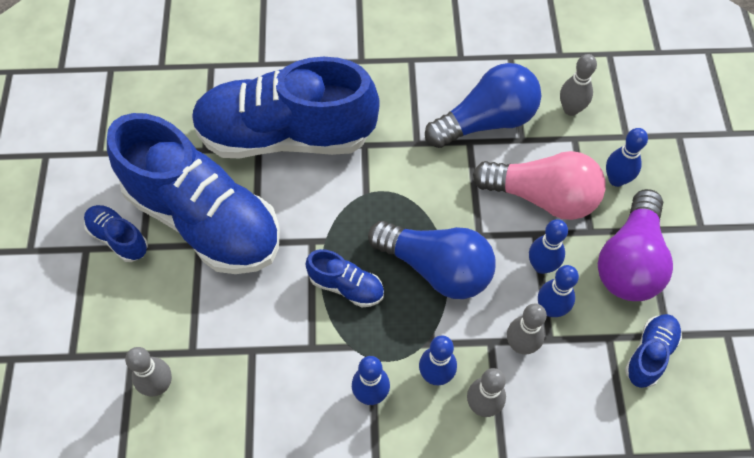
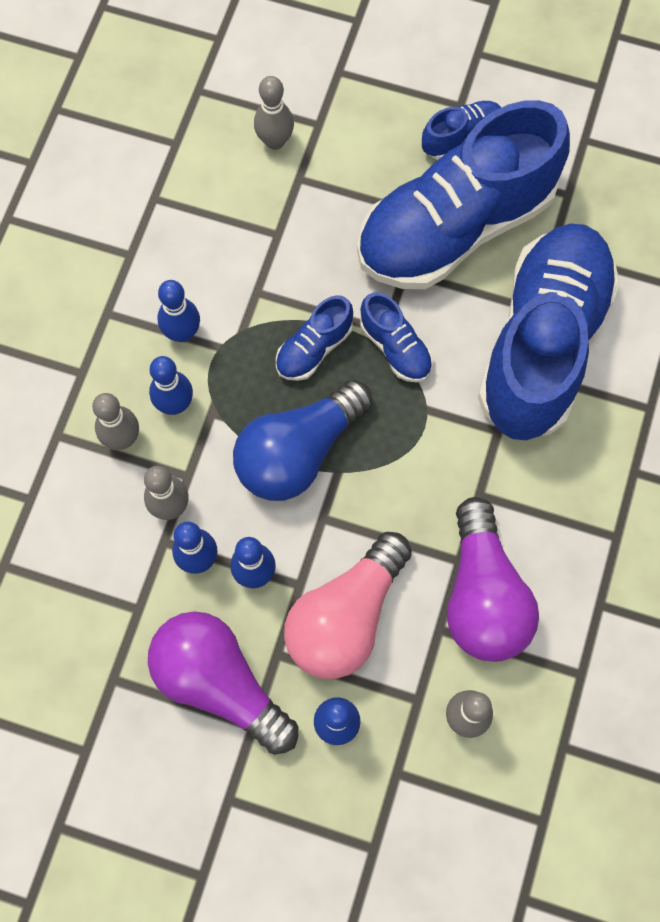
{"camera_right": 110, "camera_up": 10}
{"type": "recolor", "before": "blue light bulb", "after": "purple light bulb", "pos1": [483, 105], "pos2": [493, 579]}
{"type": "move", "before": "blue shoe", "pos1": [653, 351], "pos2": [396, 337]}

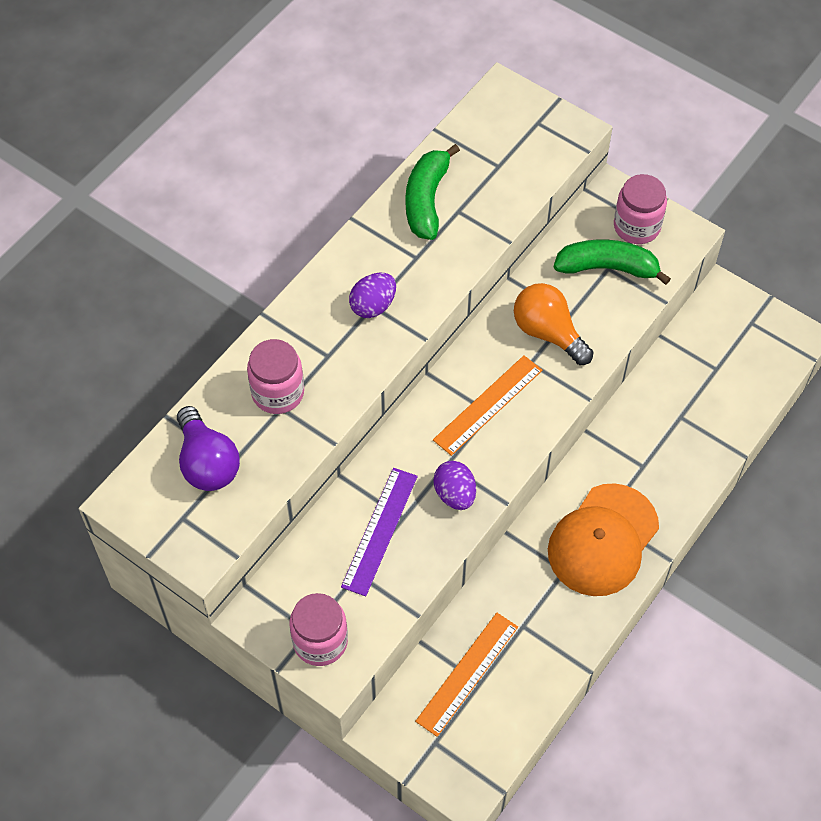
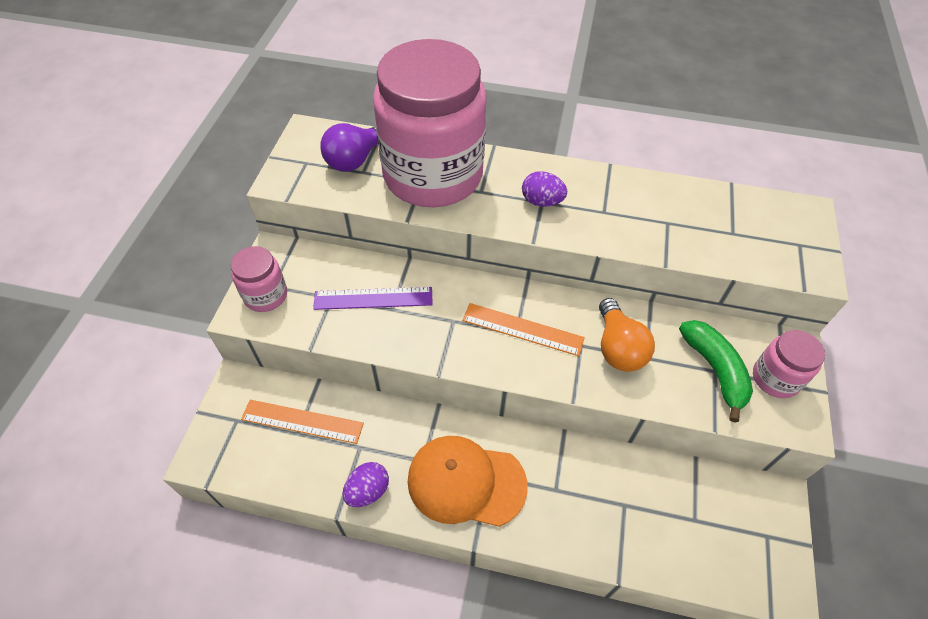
{"camera_right": 65, "camera_up": -5}
{"type": "delete", "before": "green banana", "pos1": [433, 192]}
{"type": "rotate", "before": "orange light bulb", "pos1": [553, 324], "pos2": [627, 335], "turn": 150}
{"type": "resize", "before": "pink jar", "pos1": [275, 376], "pos2": [430, 123], "scale": 2.34}
{"type": "move", "before": "purple egg", "pos1": [454, 485], "pos2": [365, 484]}

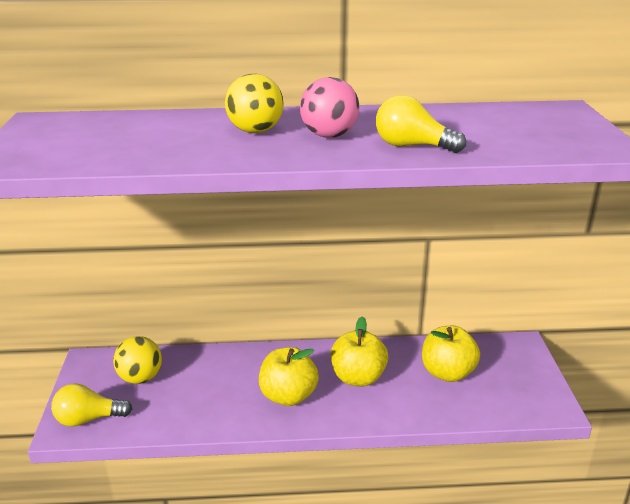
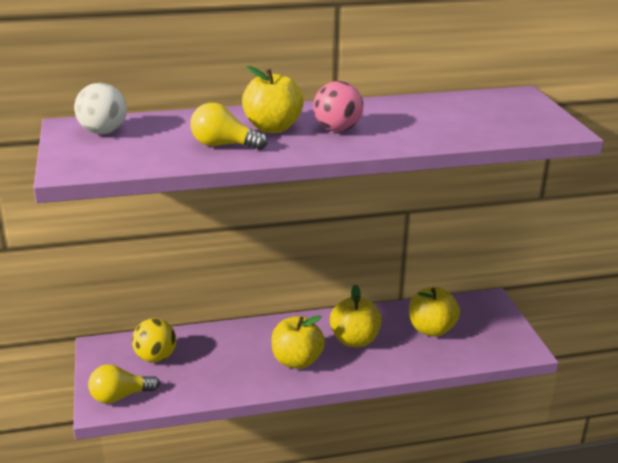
{"camera_right": -10, "camera_up": 0}
{"type": "replace", "before": "yellow ball", "after": "yellow apple", "pos1": [254, 103], "pos2": [273, 99]}
{"type": "move", "before": "yellow light bulb", "pos1": [421, 124], "pos2": [229, 126]}
{"type": "insert", "after": "white ball", "pos2": [100, 108]}

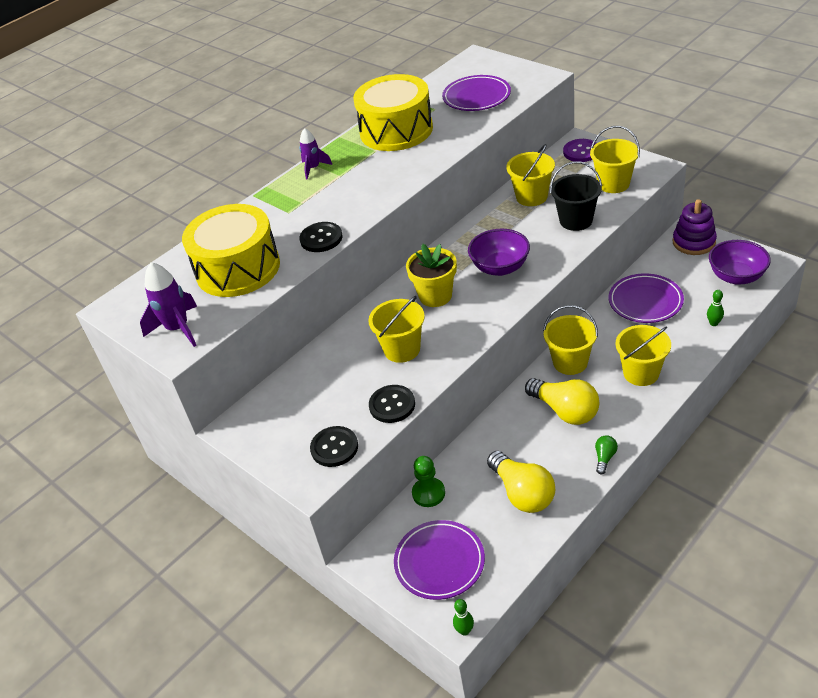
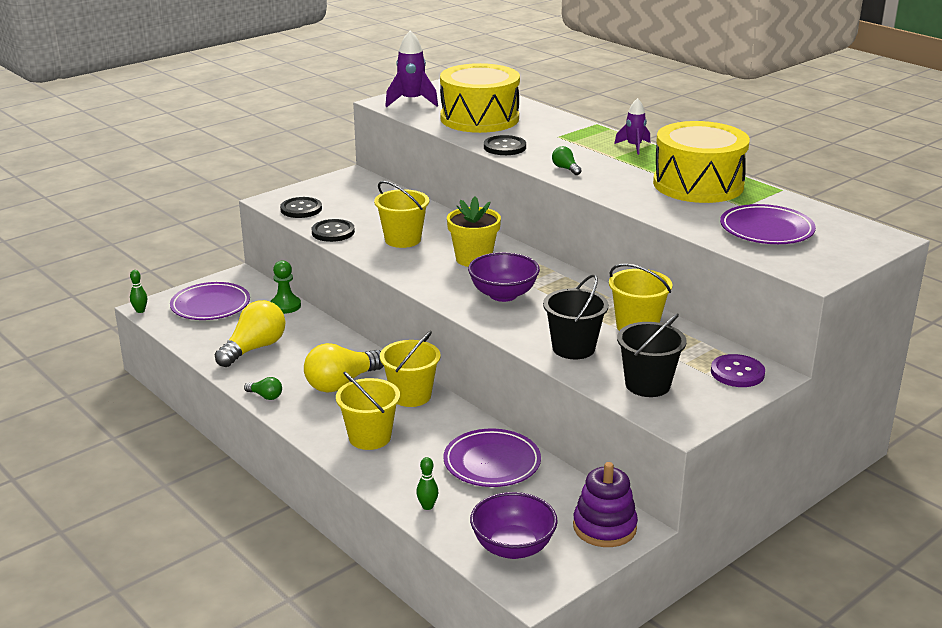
{"camera_right": 90, "camera_up": -15}
{"type": "recolor", "before": "yellow bucket", "after": "black bucket", "pos1": [615, 159], "pos2": [652, 355]}
{"type": "rotate", "before": "yellow light bulb", "pos1": [521, 482], "pos2": [250, 333], "turn": 150}
{"type": "insert", "after": "green light bulb", "pos2": [567, 160]}

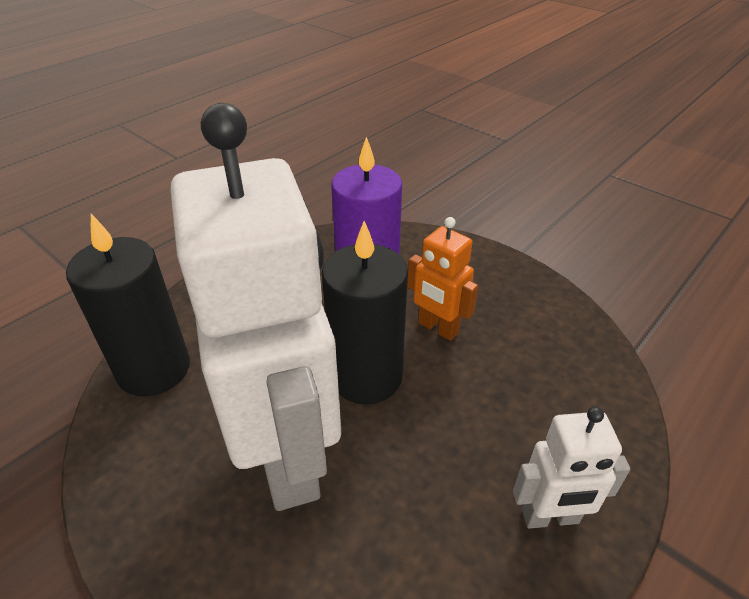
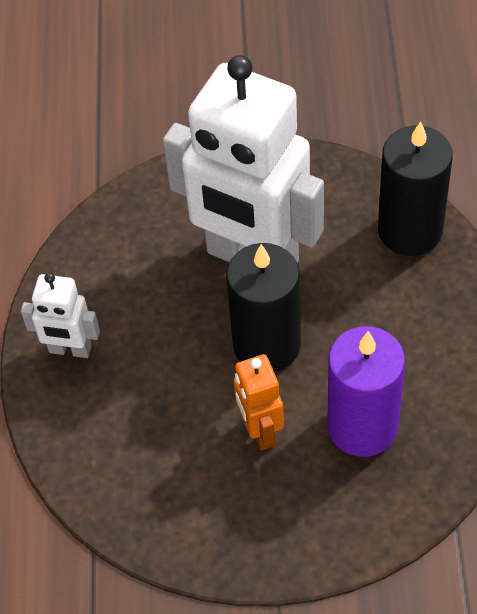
{"camera_right": 140, "camera_up": 15}
{"type": "rotate", "before": "orange robot", "pos1": [442, 279], "pos2": [259, 402], "turn": -105}
{"type": "rotate", "before": "white robot", "pos1": [571, 467], "pos2": [60, 315], "turn": -120}

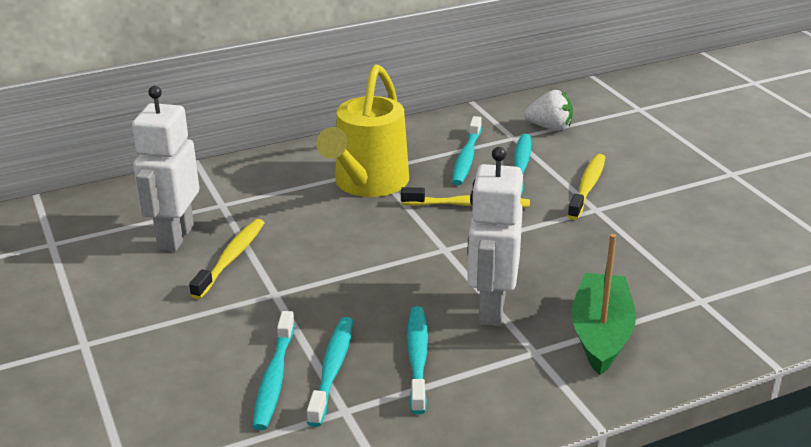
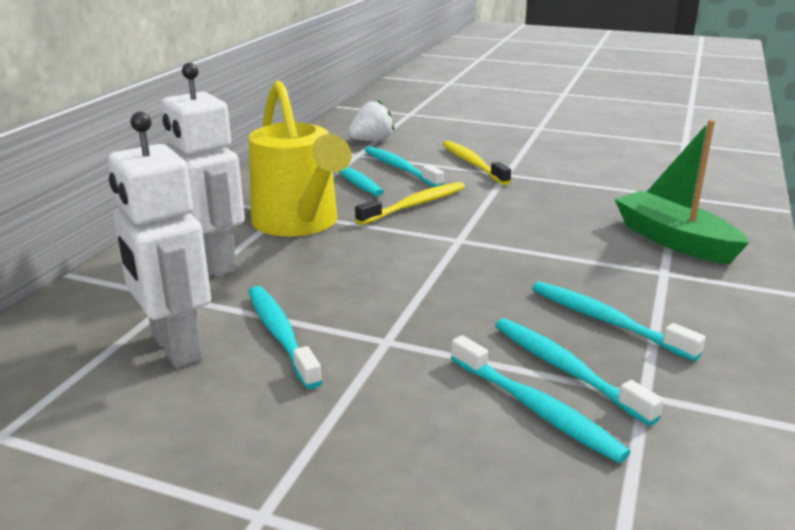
{"camera_right": -45, "camera_up": -5}
{"type": "move", "before": "white robot", "pos1": [495, 236], "pos2": [203, 170]}
{"type": "recolor", "before": "yellow toothbrush", "after": "turquoise toothbrush", "pos1": [227, 259], "pos2": [285, 337]}

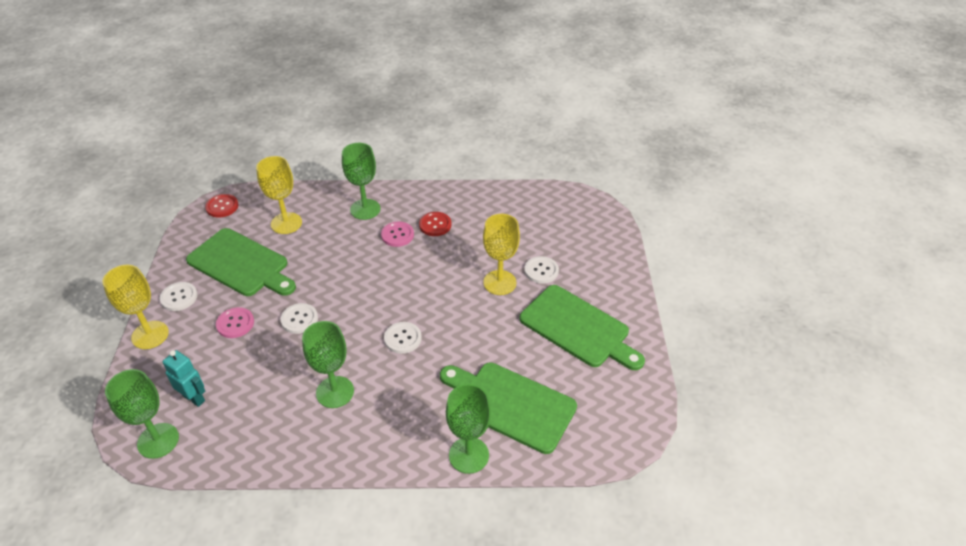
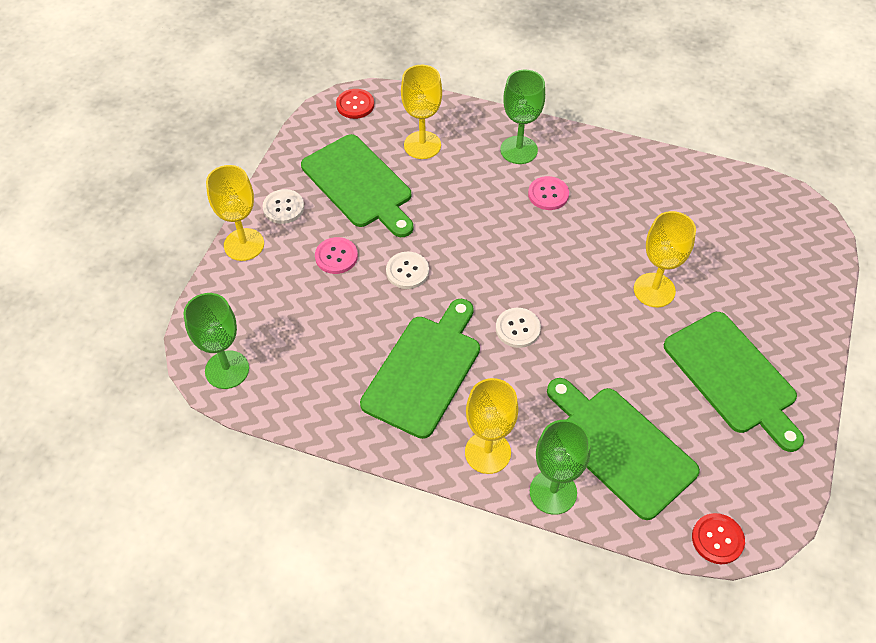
{"camera_right": 20, "camera_up": 10}
{"type": "move", "before": "red button", "pos1": [435, 224], "pos2": [718, 538]}
{"type": "delete", "before": "white button", "pos1": [541, 270]}
{"type": "replace", "before": "green goblet", "after": "green cutting board", "pos1": [328, 364], "pos2": [420, 369]}
{"type": "delete", "before": "turquoise robot", "pos1": [183, 378]}
{"type": "insert", "after": "yellow goblet", "pos2": [491, 426]}

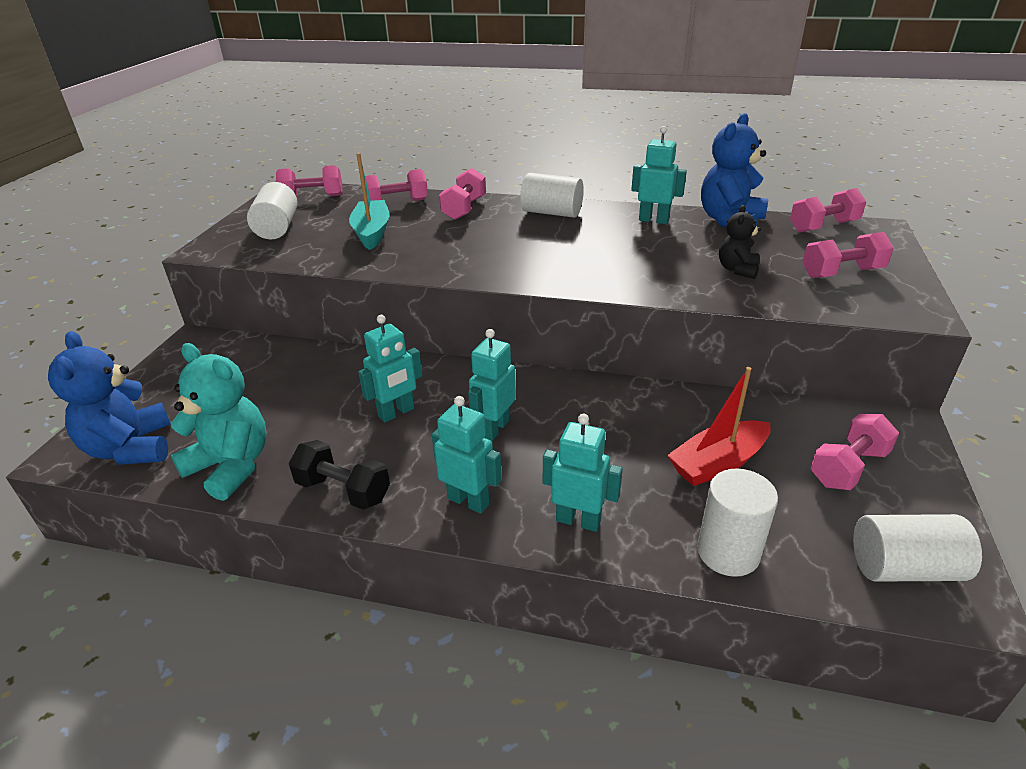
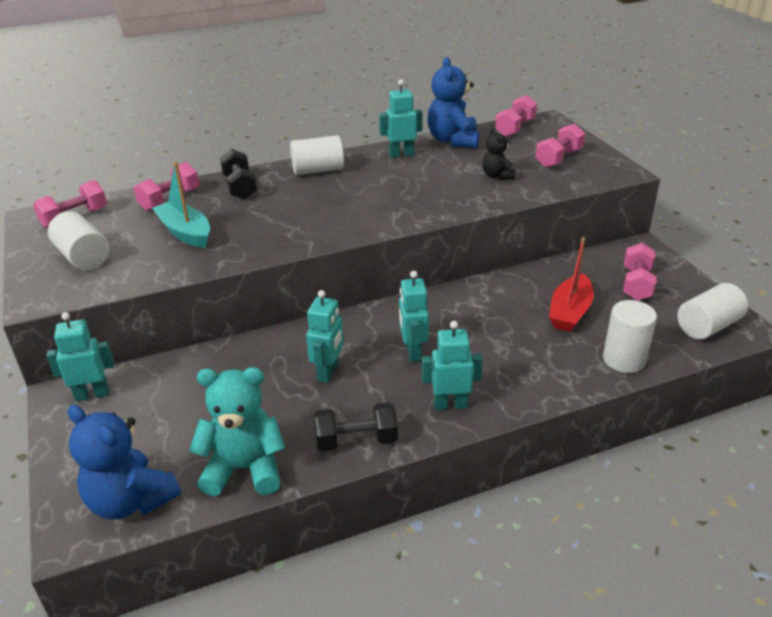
{"camera_right": -35, "camera_up": 0}
{"type": "recolor", "before": "pink dumbbell", "after": "black dumbbell", "pos1": [462, 194], "pos2": [239, 174]}
{"type": "move", "before": "turquoise robot", "pos1": [583, 472], "pos2": [80, 356]}

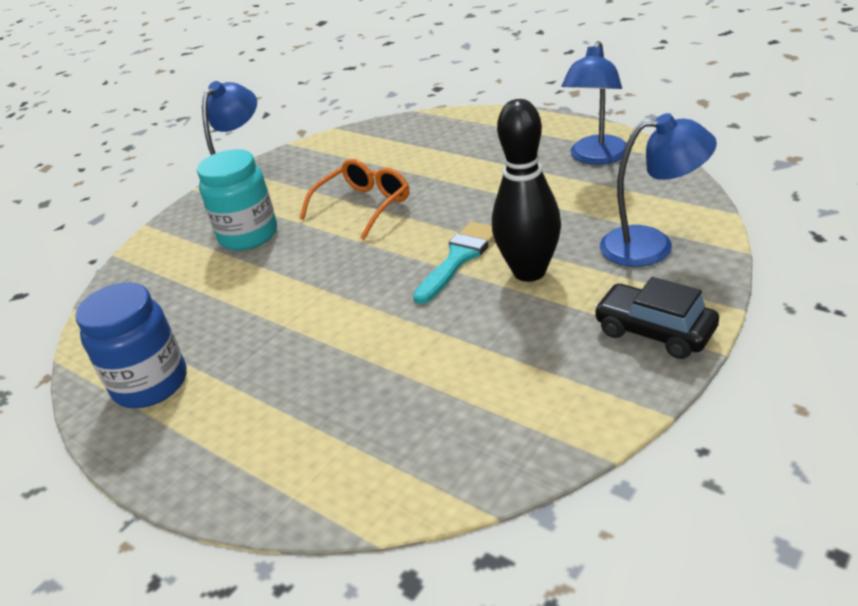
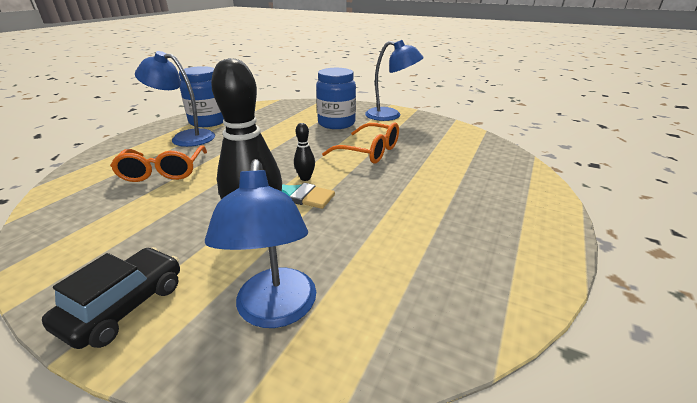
{"camera_right": 75, "camera_up": -5}
{"type": "move", "before": "blue lamp", "pos1": [594, 103], "pos2": [175, 99]}
{"type": "recolor", "before": "turquoise jar", "after": "blue jar", "pos1": [237, 199], "pos2": [336, 98]}
{"type": "insert", "after": "black bowling pin", "pos2": [304, 152]}
{"type": "insert", "after": "orange glasses", "pos2": [158, 163]}

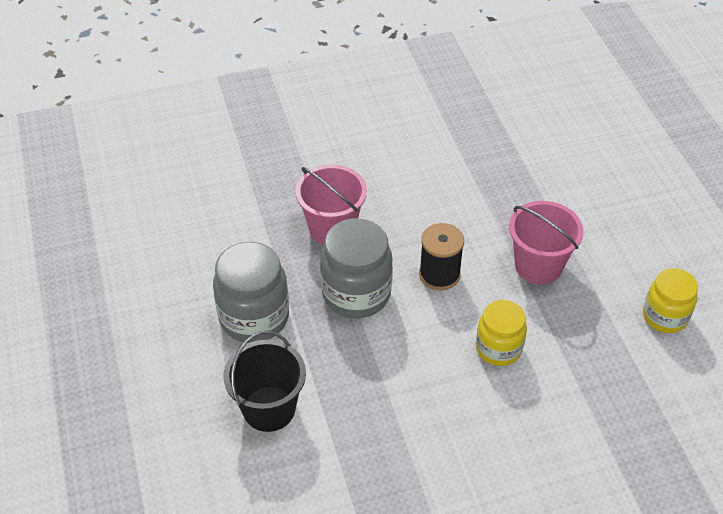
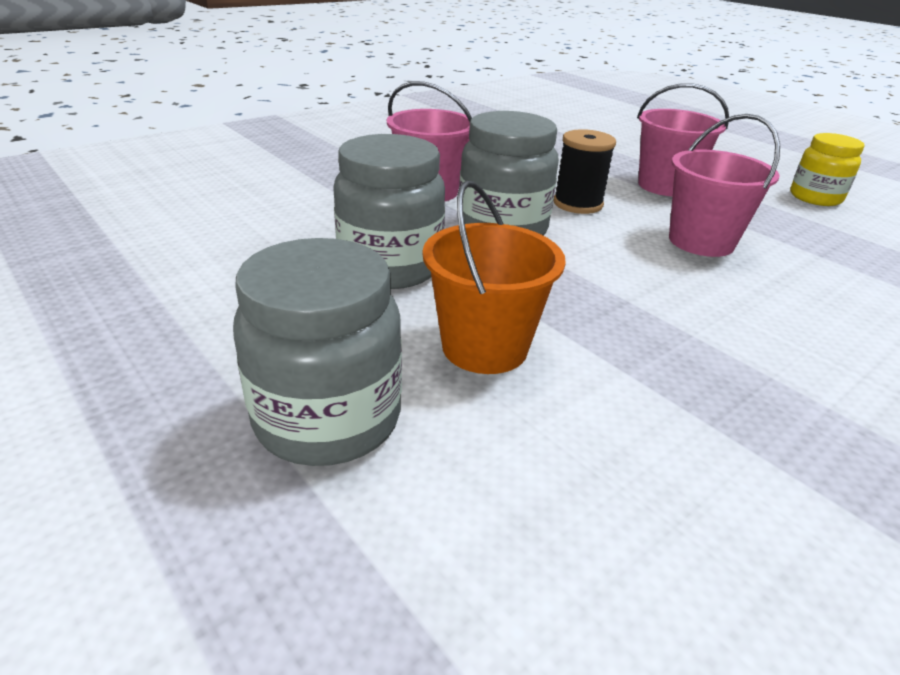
{"camera_right": -25, "camera_up": -15}
{"type": "replace", "before": "yellow jar", "after": "pink bucket", "pos1": [501, 333], "pos2": [724, 185]}
{"type": "recolor", "before": "black bucket", "after": "orange bucket", "pos1": [265, 381], "pos2": [494, 277]}
{"type": "insert", "after": "grey jar", "pos2": [317, 352]}

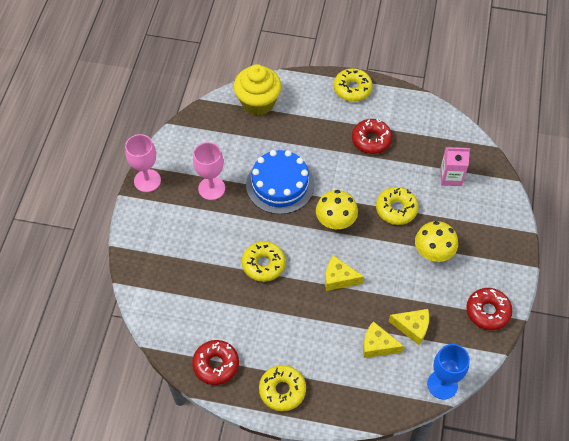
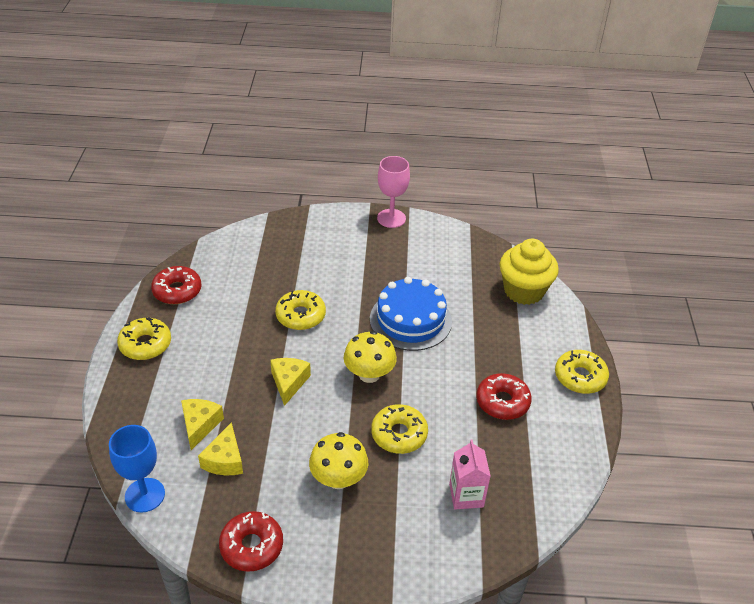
{"camera_right": 80, "camera_up": -15}
{"type": "delete", "before": "pink goblet", "pos1": [209, 171]}

